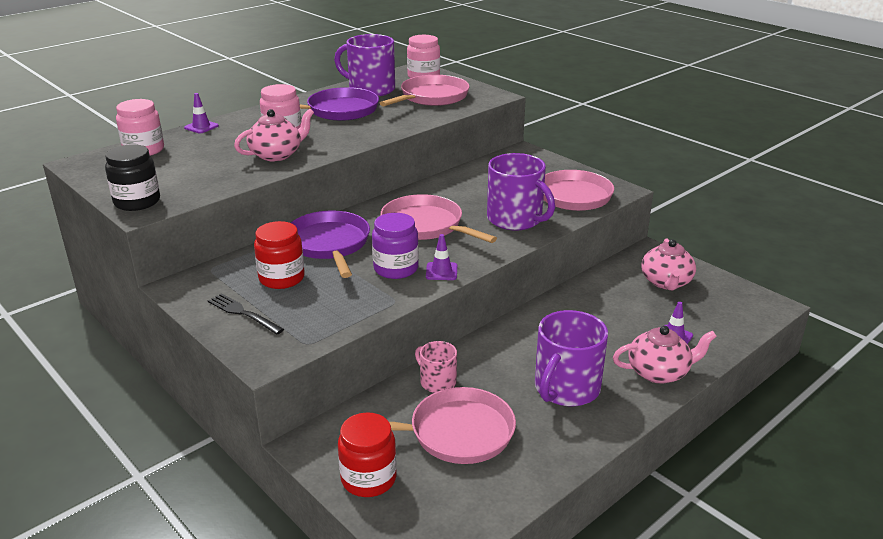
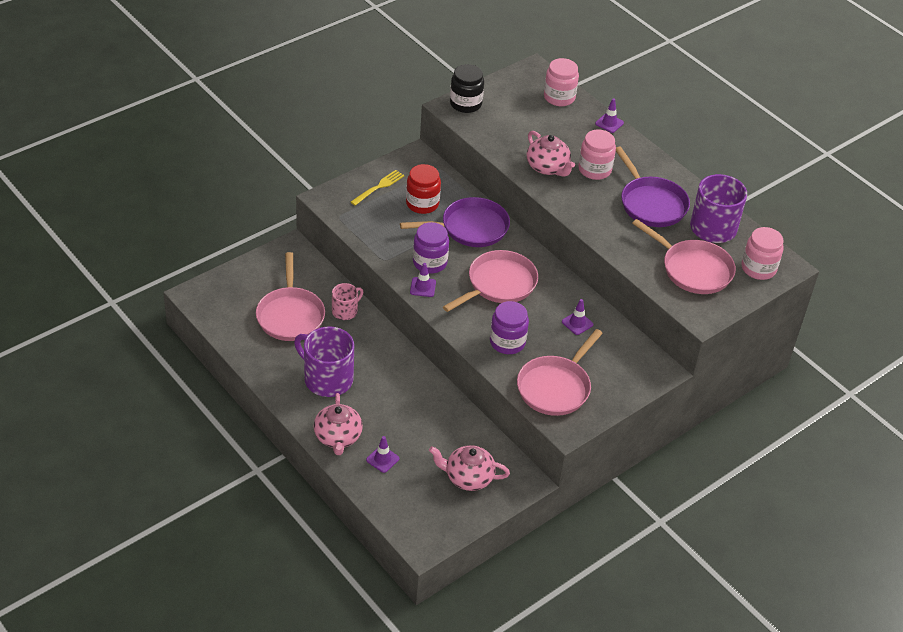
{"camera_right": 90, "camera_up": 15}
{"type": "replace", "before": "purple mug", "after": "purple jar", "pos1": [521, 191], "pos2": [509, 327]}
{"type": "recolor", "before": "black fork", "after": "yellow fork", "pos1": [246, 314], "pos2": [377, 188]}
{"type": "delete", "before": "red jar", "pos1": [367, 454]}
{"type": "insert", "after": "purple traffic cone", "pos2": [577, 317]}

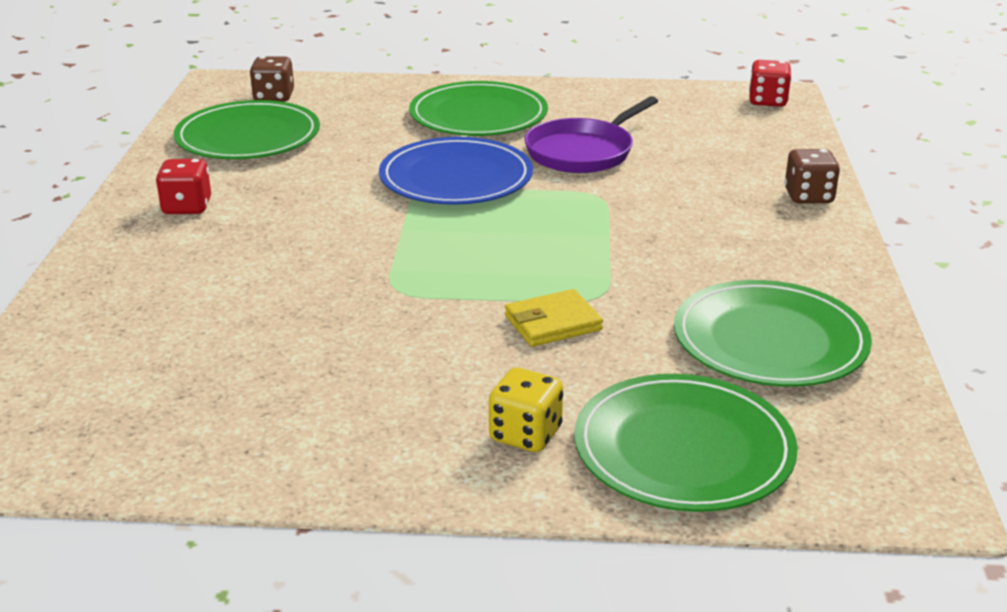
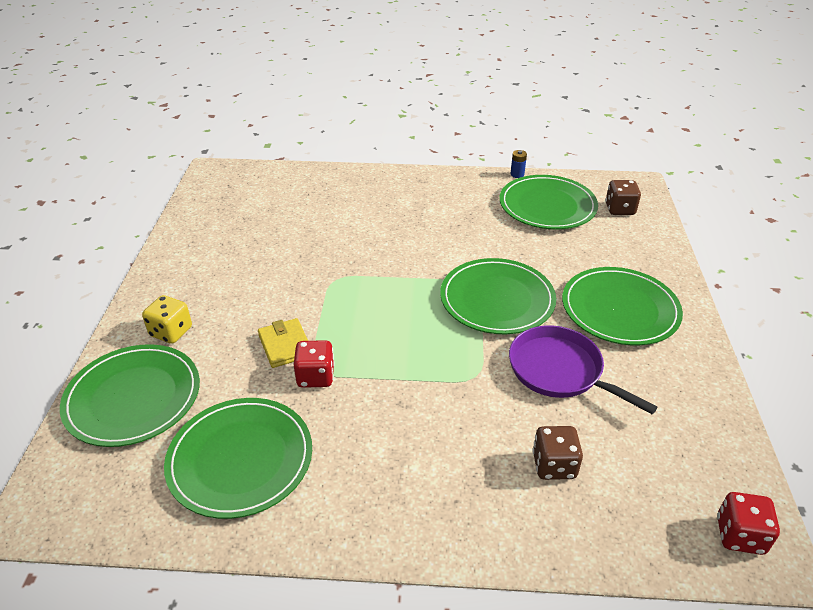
{"camera_right": 90, "camera_up": 10}
{"type": "recolor", "before": "blue plate", "after": "green plate", "pos1": [456, 171], "pos2": [498, 296]}
{"type": "move", "before": "brown dice", "pos1": [812, 176], "pos2": [557, 453]}
{"type": "move", "before": "red dice", "pos1": [183, 186], "pos2": [314, 364]}
{"type": "insert", "after": "blue battery", "pos2": [518, 164]}

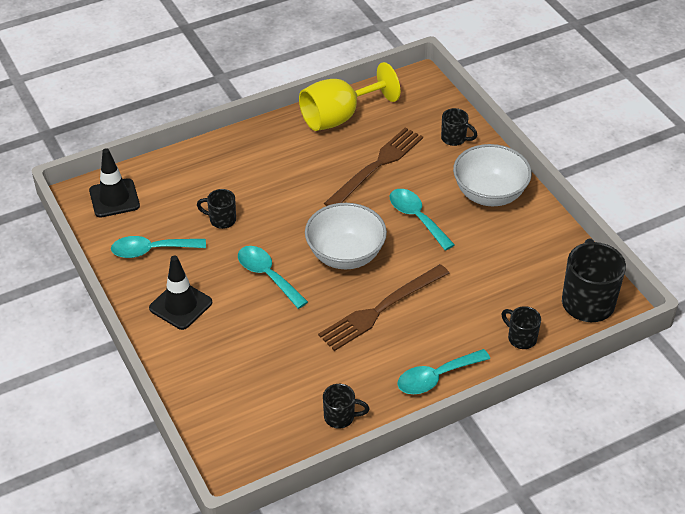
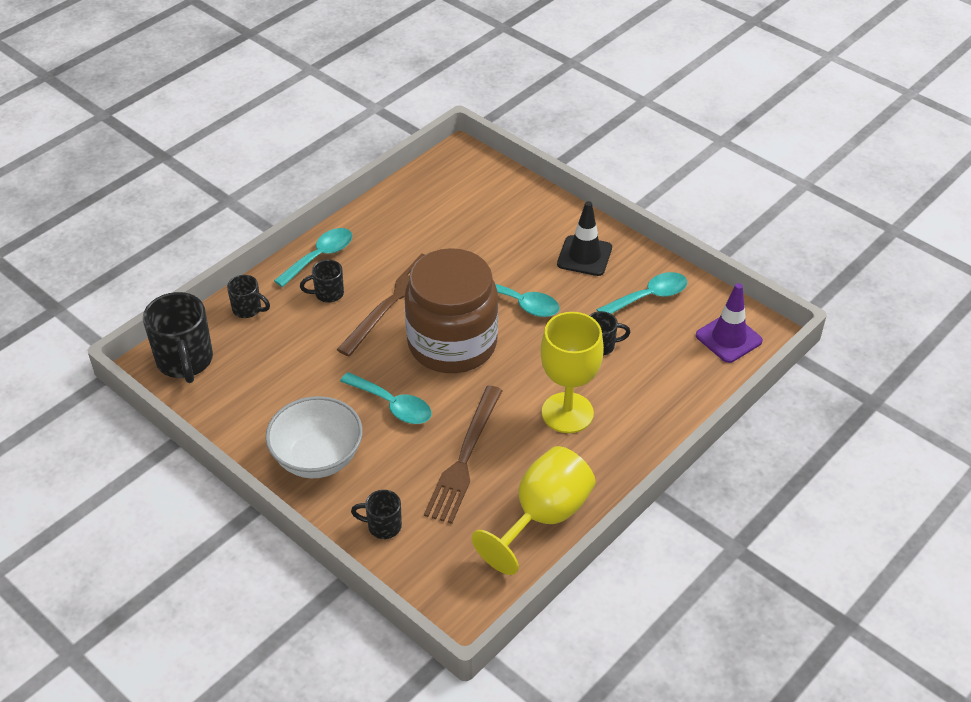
{"camera_right": 160, "camera_up": 0}
{"type": "recolor", "before": "black traffic cone", "after": "purple traffic cone", "pos1": [114, 183], "pos2": [729, 323]}
{"type": "replace", "before": "white bowl", "after": "brown jar", "pos1": [346, 236], "pos2": [451, 310]}
{"type": "move", "before": "black mug", "pos1": [346, 406], "pos2": [322, 281]}
{"type": "insert", "after": "yellow goblet", "pos2": [572, 372]}

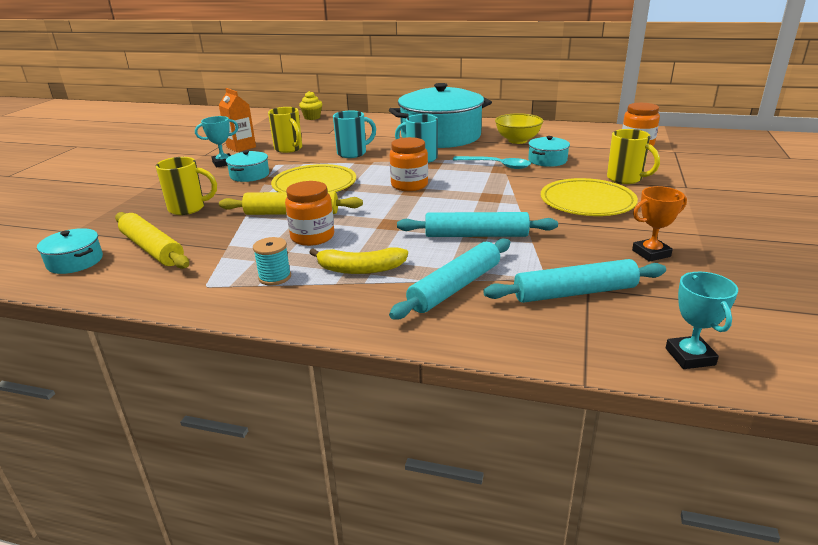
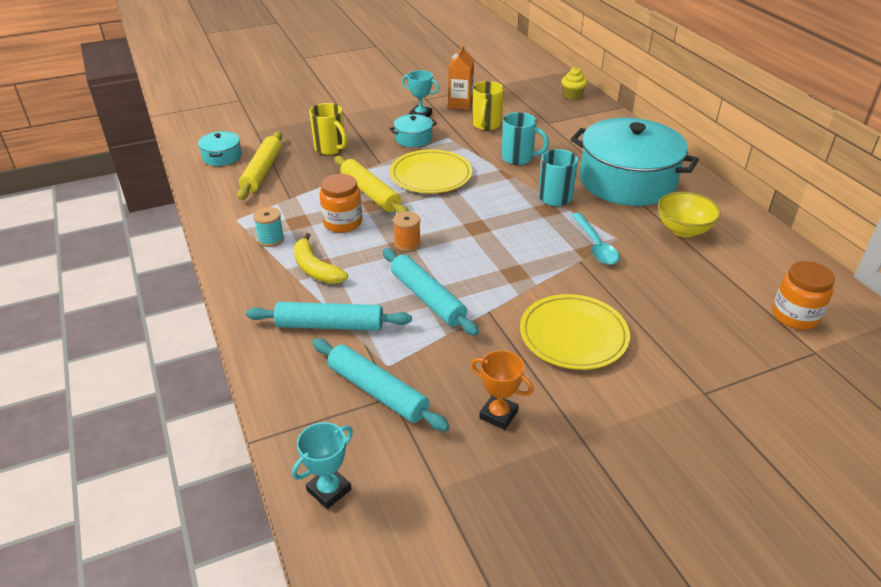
{"camera_right": 50, "camera_up": 10}
{"type": "delete", "before": "yellow mug", "pos1": [633, 156]}
{"type": "delete", "before": "turquoise pot", "pos1": [549, 151]}
{"type": "delete", "before": "orange jar", "pos1": [409, 164]}
{"type": "insert", "after": "orange spool", "pos2": [407, 231]}

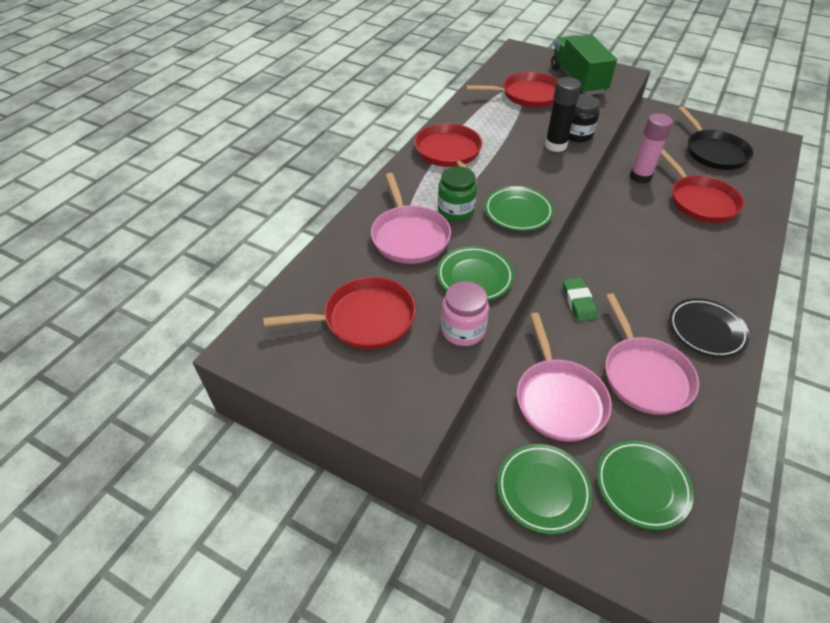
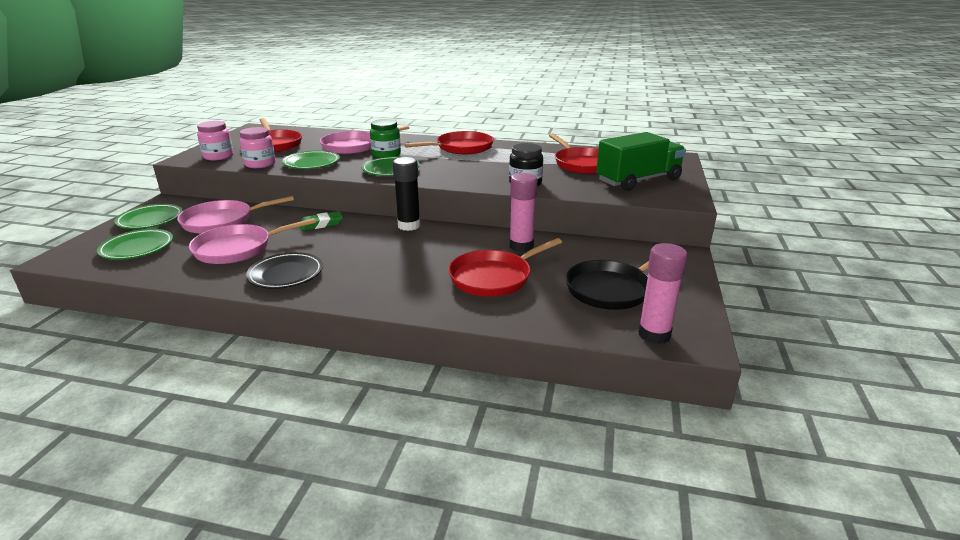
{"camera_right": 75, "camera_up": -20}
{"type": "move", "before": "black glue stick", "pos1": [563, 114], "pos2": [406, 194]}
{"type": "insert", "after": "pink jar", "pos2": [215, 141]}
{"type": "insert", "after": "pink glue stick", "pos2": [663, 293]}

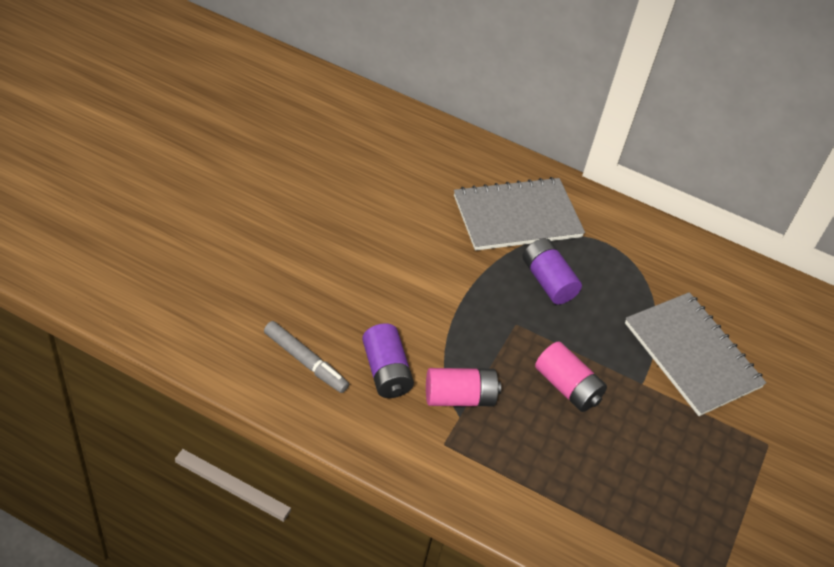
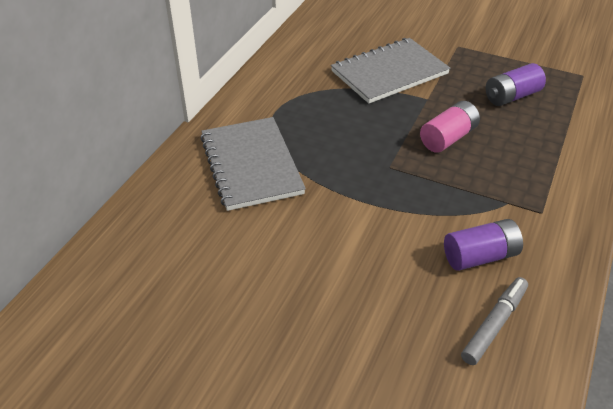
{"camera_right": -85, "camera_up": -5}
{"type": "move", "before": "purple battery", "pos1": [552, 271], "pos2": [516, 84]}
{"type": "delete", "before": "pink battery", "pos1": [463, 387]}

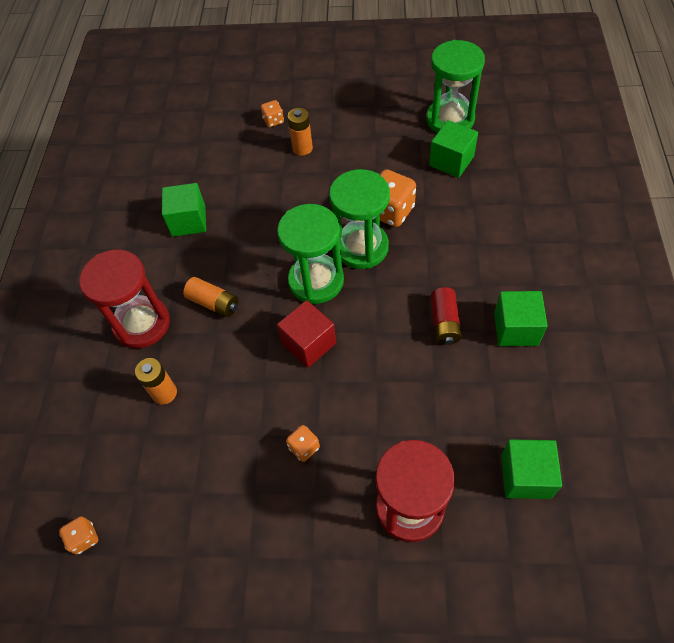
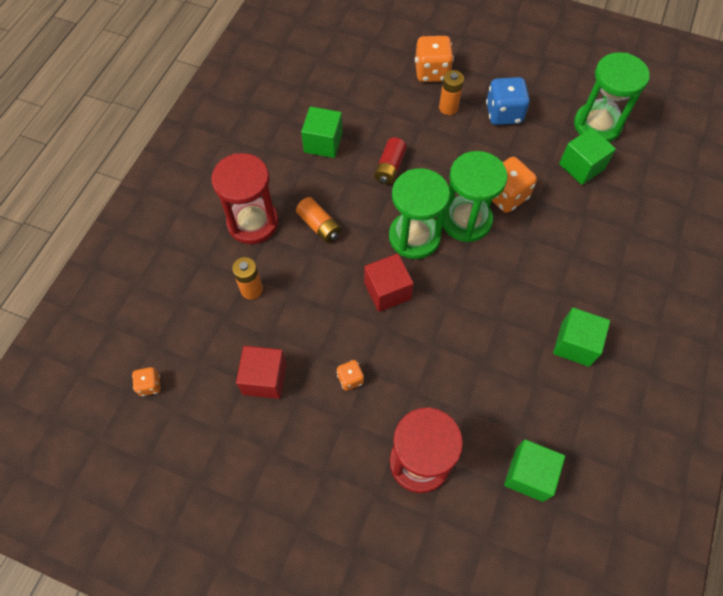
{"camera_right": 15, "camera_up": 5}
{"type": "resize", "before": "orange dice", "pos1": [272, 113], "pos2": [434, 59], "scale": 1.89}
{"type": "move", "before": "red battery", "pos1": [446, 316], "pos2": [390, 161]}
{"type": "insert", "after": "blue dice", "pos2": [508, 101]}
{"type": "insert", "after": "red cube", "pos2": [261, 372]}

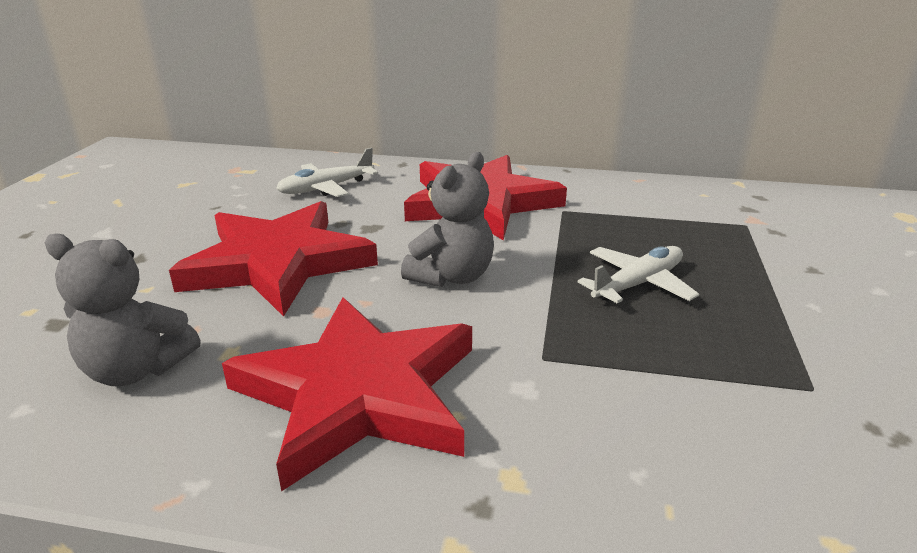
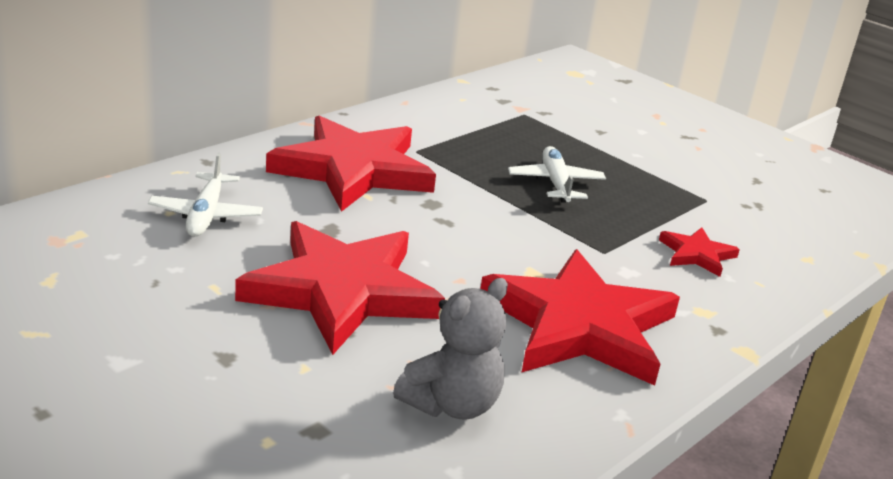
{"camera_right": -60, "camera_up": 0}
{"type": "delete", "before": "grey teddy bear", "pos1": [447, 219]}
{"type": "insert", "after": "red star", "pos2": [699, 252]}

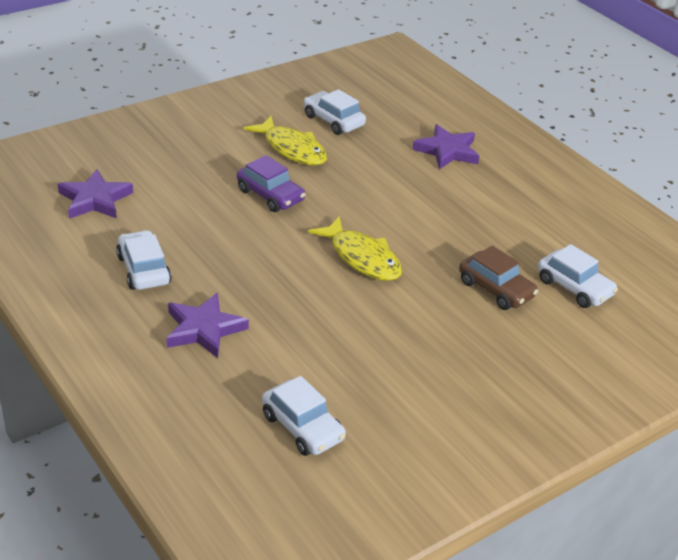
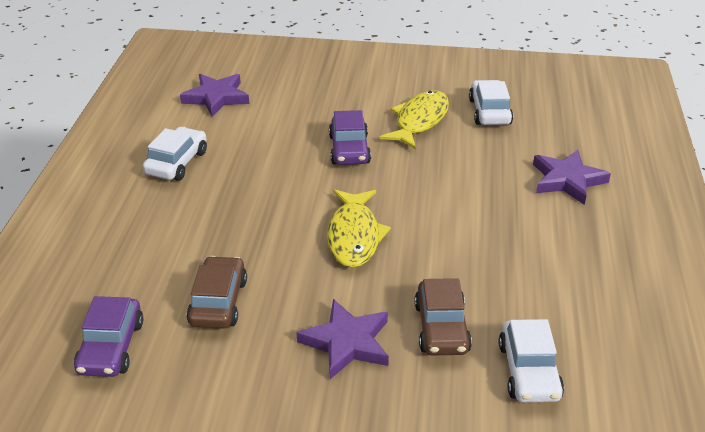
{"camera_right": 45, "camera_up": 0}
{"type": "rotate", "before": "yellow fish", "pos1": [285, 141], "pos2": [414, 119], "turn": -150}
{"type": "move", "before": "purple star", "pos1": [207, 325], "pos2": [343, 339]}
{"type": "recolor", "before": "white car", "after": "purple car", "pos1": [304, 416], "pos2": [108, 336]}
{"type": "insert", "after": "brown car", "pos2": [217, 292]}

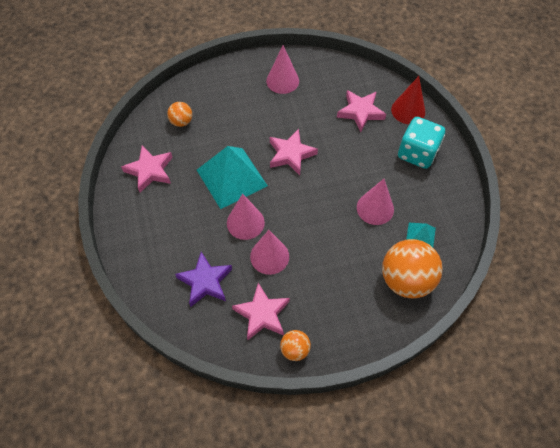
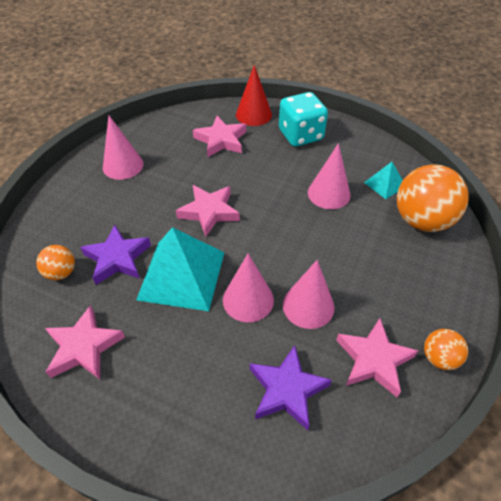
{"camera_right": -50, "camera_up": -10}
{"type": "insert", "after": "purple star", "pos2": [115, 255]}

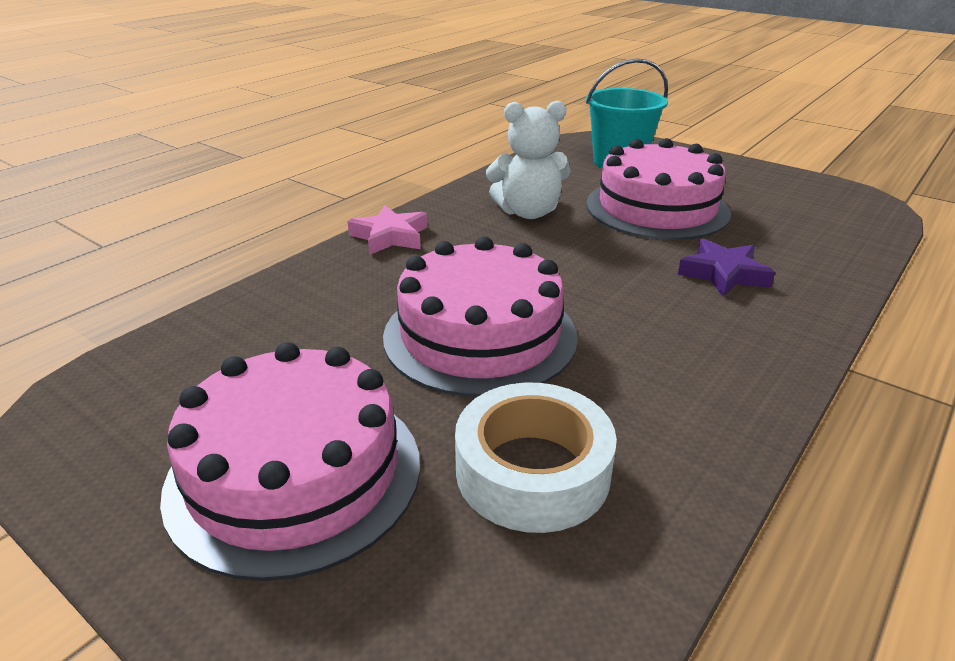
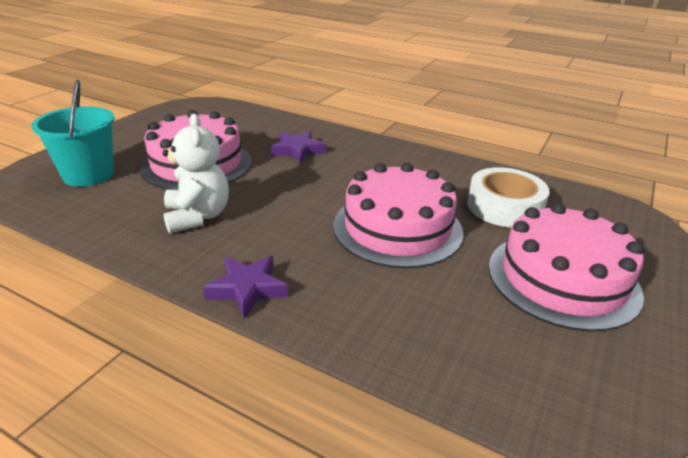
{"camera_right": -100, "camera_up": 0}
{"type": "recolor", "before": "pink star", "after": "purple star", "pos1": [387, 230], "pos2": [245, 287]}

